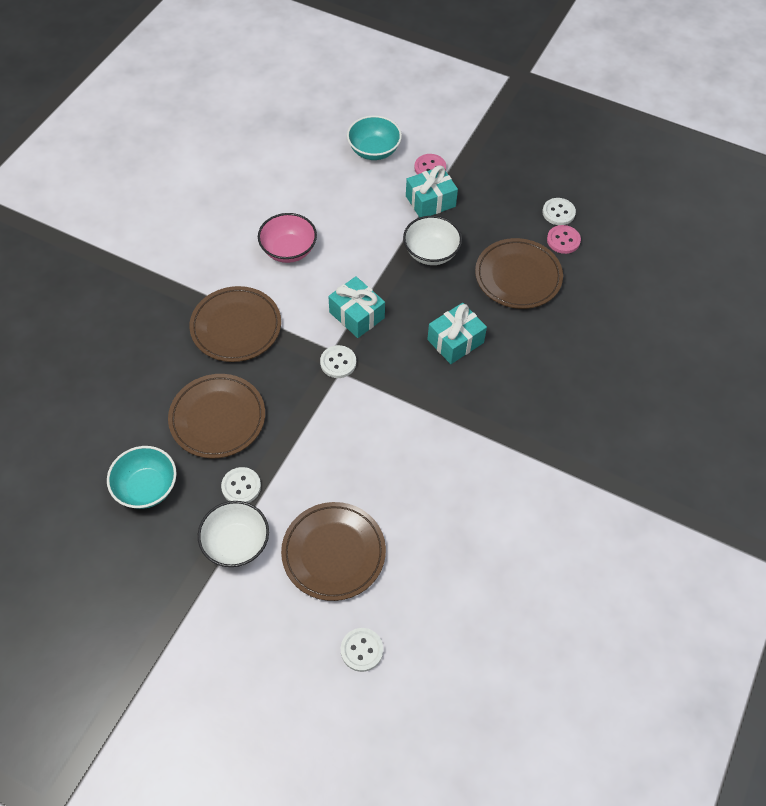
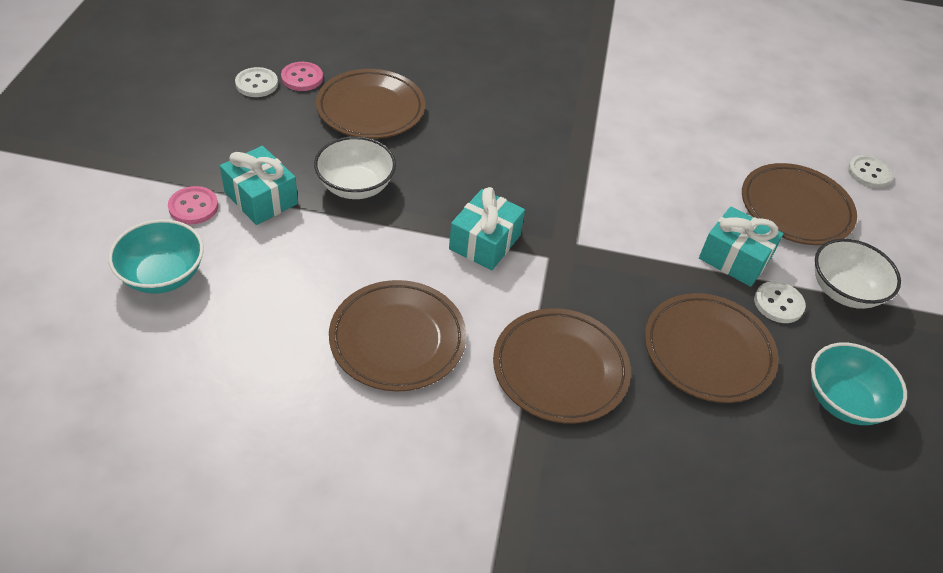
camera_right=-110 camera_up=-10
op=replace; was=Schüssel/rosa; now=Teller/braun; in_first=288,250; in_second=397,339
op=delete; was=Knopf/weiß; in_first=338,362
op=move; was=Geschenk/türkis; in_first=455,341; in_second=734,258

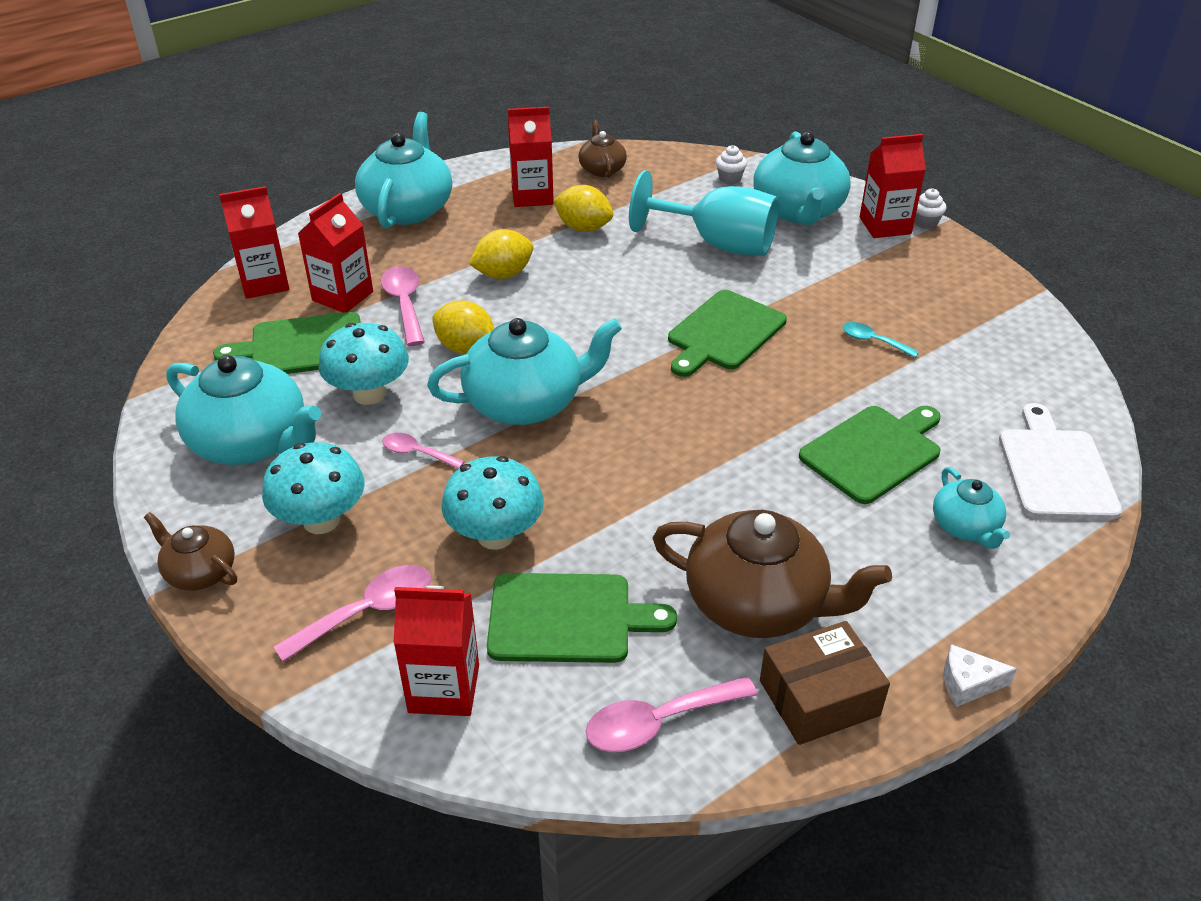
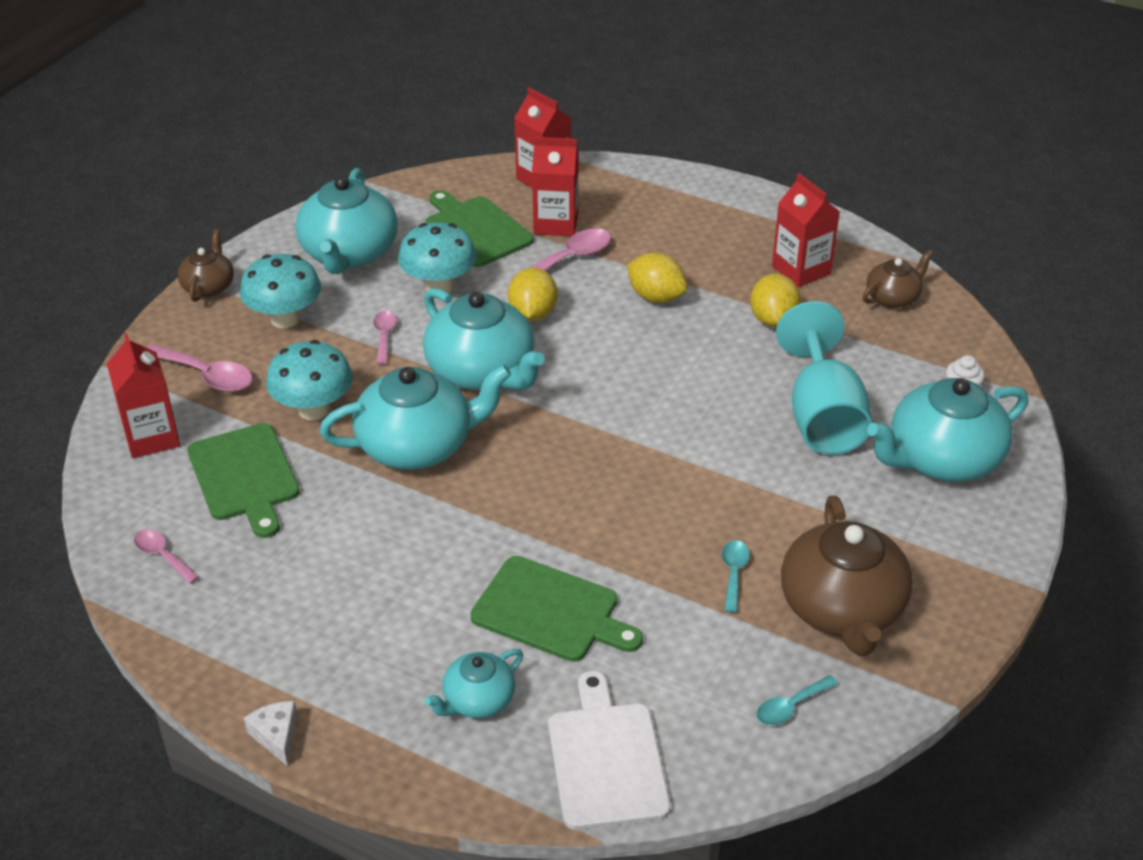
camera_right=65 camera_up=0
op=move; was=Teekanne/türkis; in_first=408,209; in_second=417,445
op=resize; was=Löffel/rosa; in_first=658,722; in_second=162,556; ratio=0.61
op=move; was=Teekanne/braun; in_first=758,603; in_second=842,609
op=delete; was=Schneidebrett/grün; in_first=723,333
op=delete; was=Schachtel/braun; in_first=819,698
op=delete; was=Getränkekarton/rot; in_first=885,226
op=delete; was=Muffin/weiß; in_first=925,223
op=rotate; was=Schneidebrett/weiß; in_first=1055,469; in_second=606,759; clockwise=-75
op=insert; now=Löffel/türkis; in_second=790,707

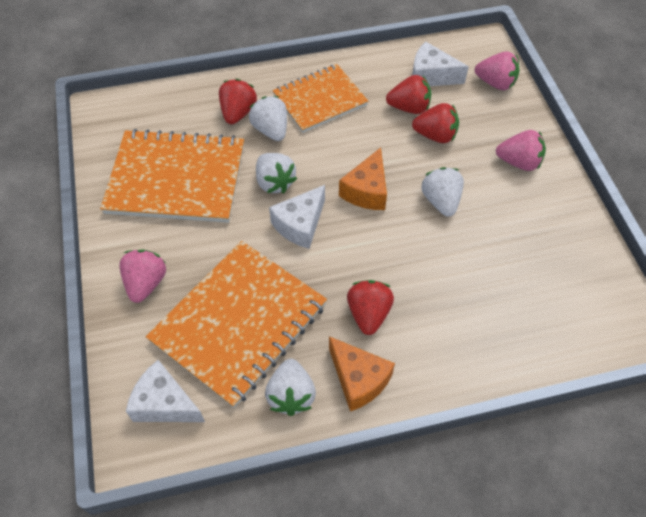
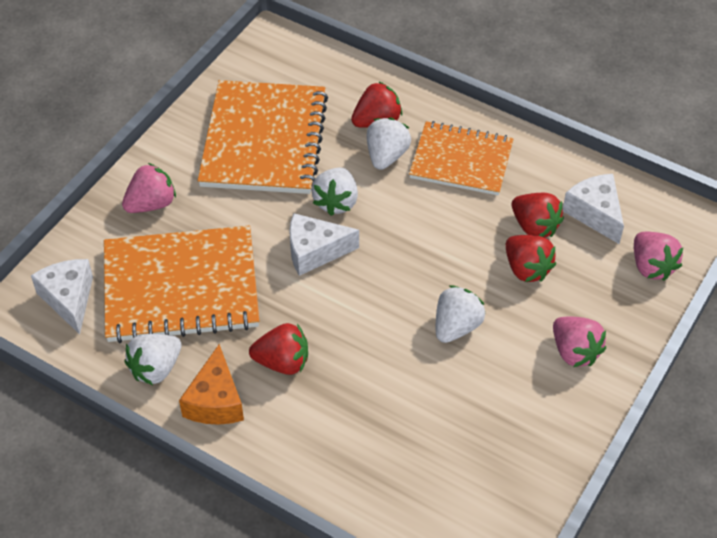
camera_right=45 camera_up=-5
op=rotate; was=Notizbuch/orange; in_first=176,179; in_second=264,140; clockwise=45
op=delete; was=Käse/orange; in_first=366,191
op=rotate; was=Erdbeere/rot; in_first=368,314; in_second=282,362; clockwise=45

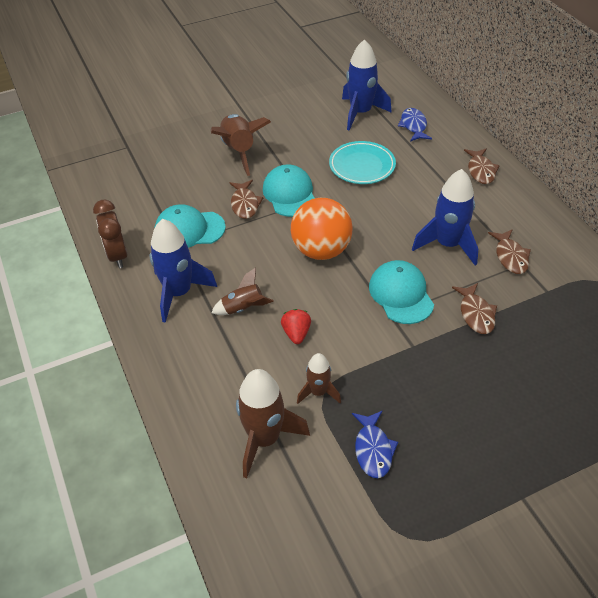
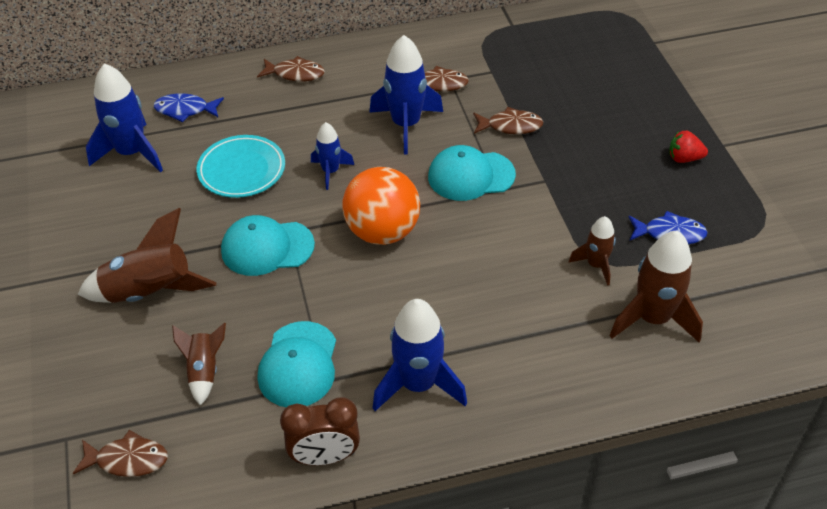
camera_right=-80 camera_up=0
op=move; was=Rakete/braun; in_first=243,308; in_second=204,371
op=move; was=Fisch/braun; in_first=245,204; in_second=127,460
op=move; was=Erdbeere/rot; in_first=296,333; in_second=684,158
op=insert; now=Rakete/blau; in_second=330,171

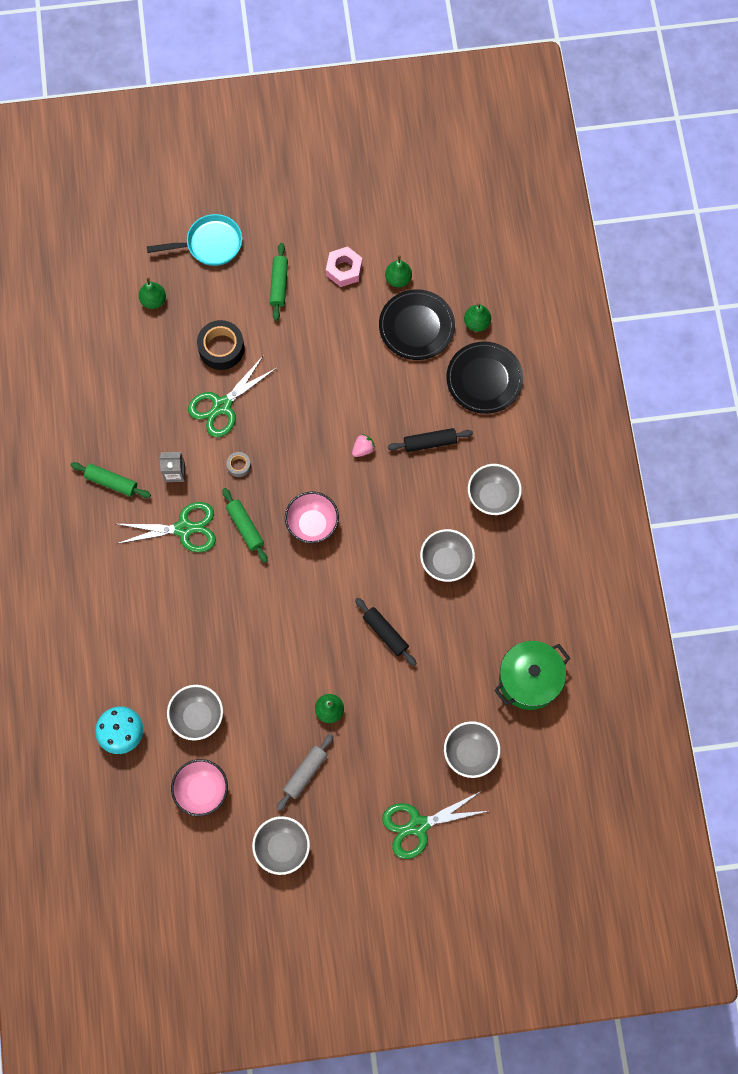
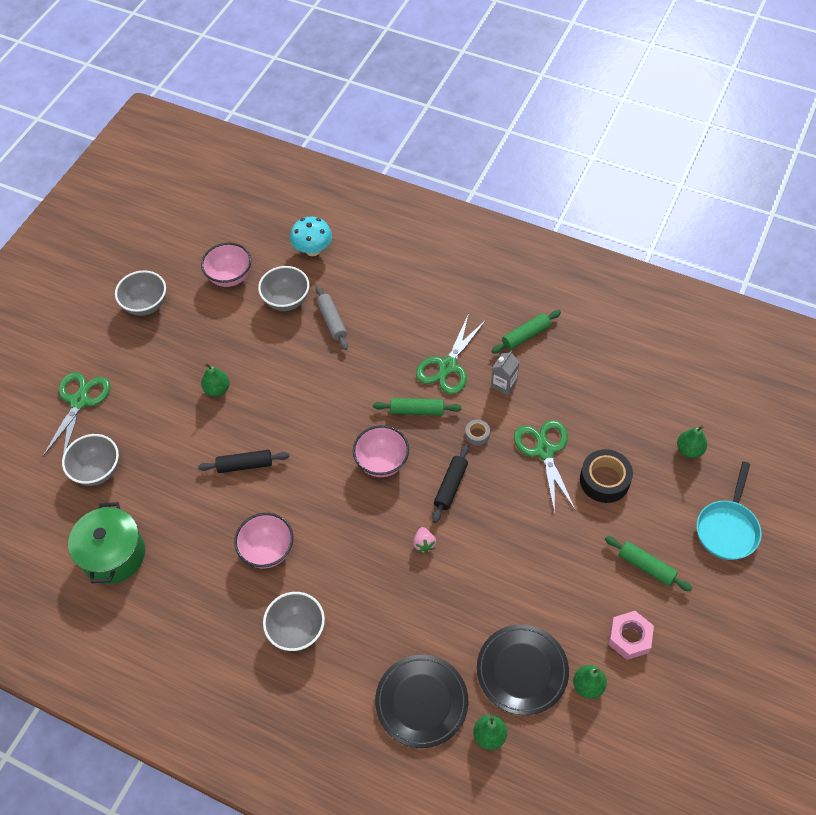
camera_right=125 camera_up=-15
op=move; was=Nudelholz/grau; in_first=305,773; in_second=332,321
op=move; was=Nudelholz/schwarz; in_first=430,442; in_second=450,486
op=recolor; was=Schüssel/grau; now=Schüssel/rosa; in_first=446,562; in_second=267,551

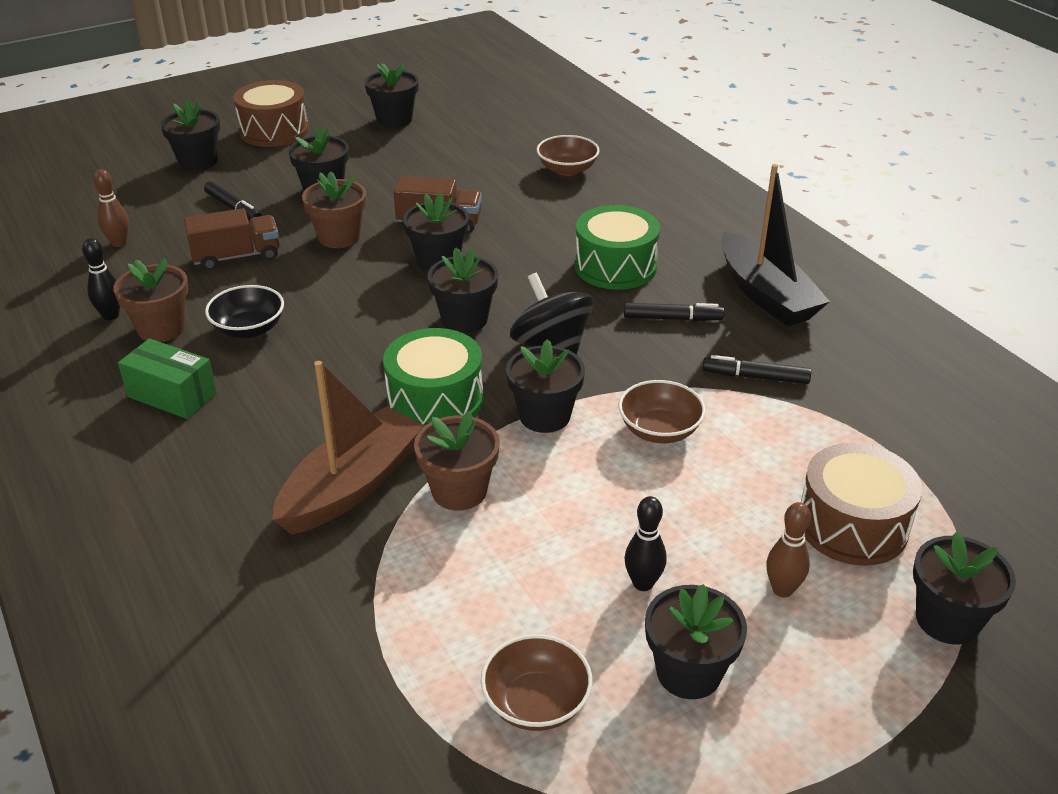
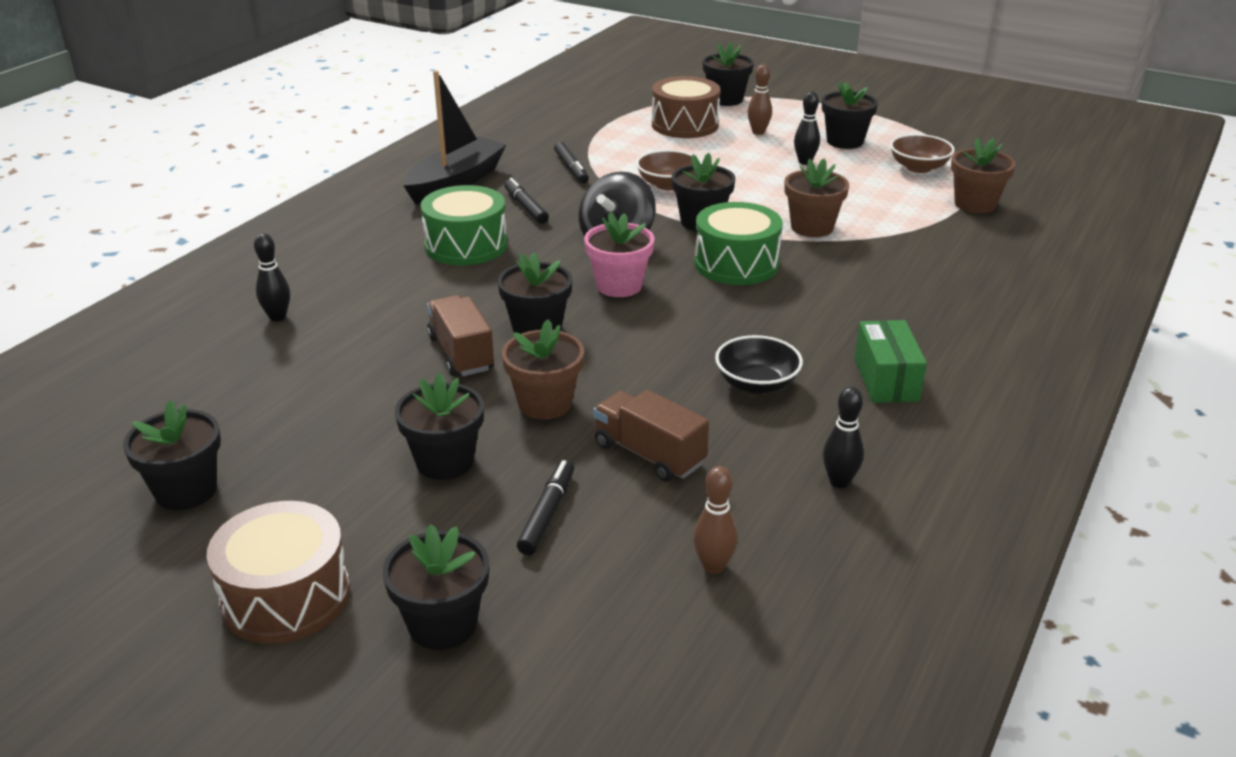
camera_right=-120 camera_up=-5
op=move; was=Blumentopf/braun; in_first=161,328; in_second=975,204
op=delete; was=Boot/braun; in_first=352,486
op=recolor; was=Blumentopf/schwarz; now=Blumentopf/rosa; in_first=464,319; in_second=619,286
op=replace; was=Schüssel/braun; now=Bowlingkegel/schwarz; in_first=567,170; in_second=277,317

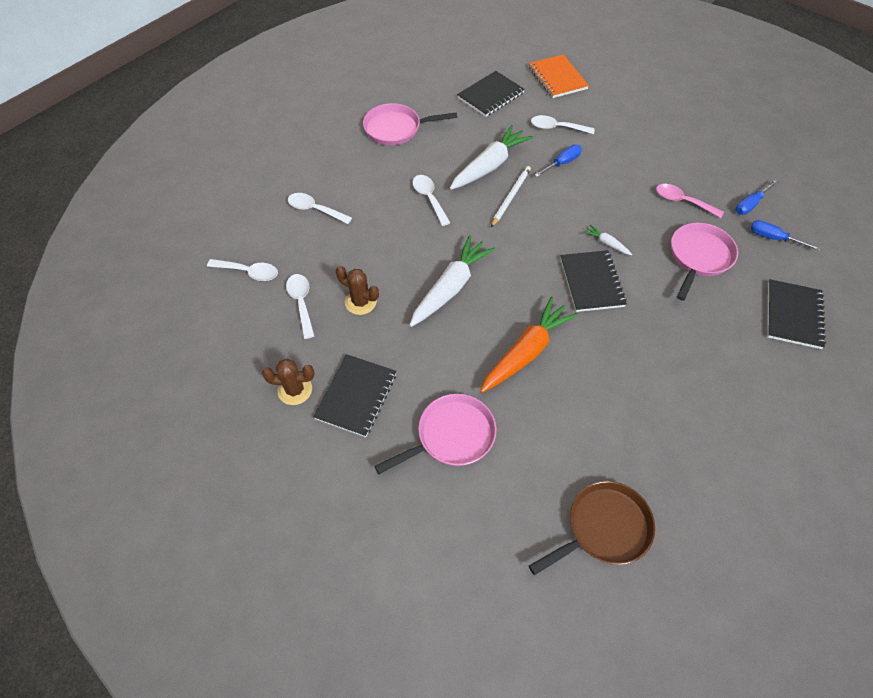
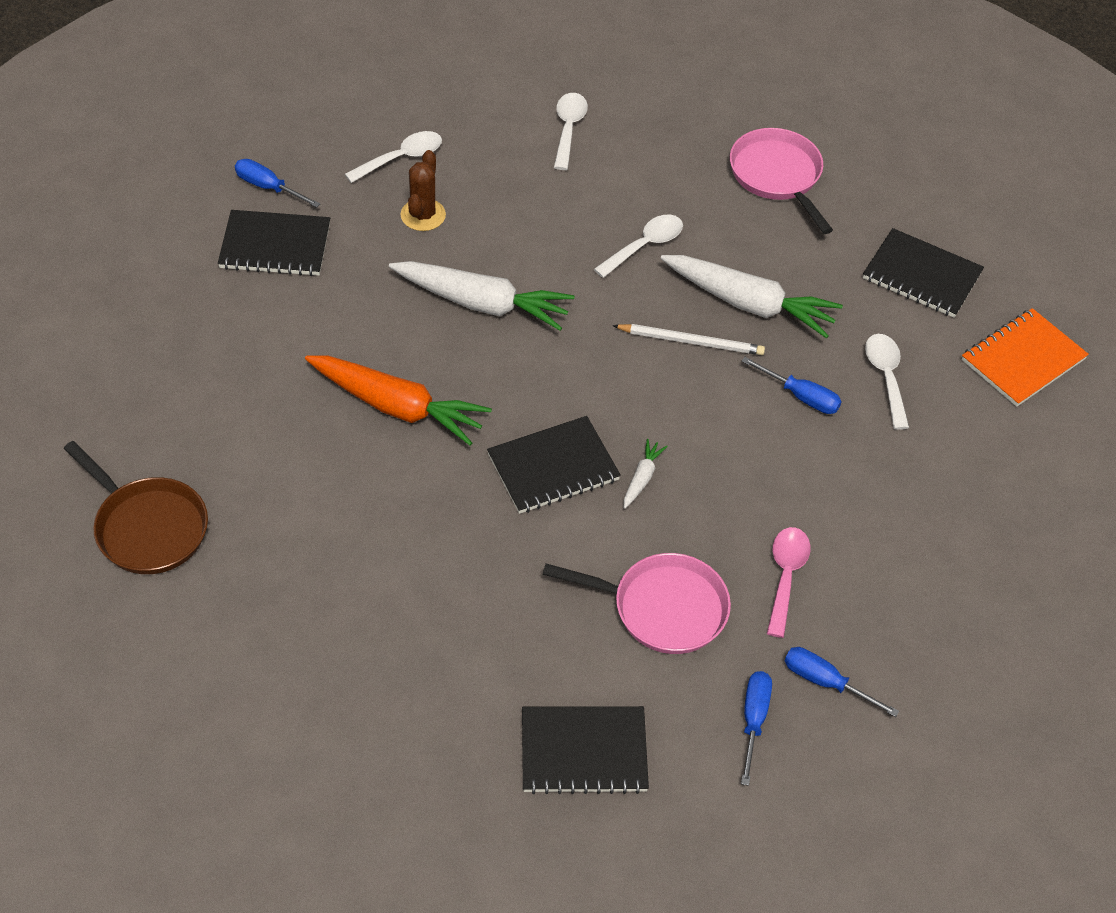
camera_right=70 camera_up=-5
op=delete; was=Löffel/weiß; in_first=249,272
op=replace; was=Kaktus/braun; now=Schraubenzieher/blau; in_first=295,390; in_second=268,187
op=delete; was=Pfanne/rosa; in_first=451,436

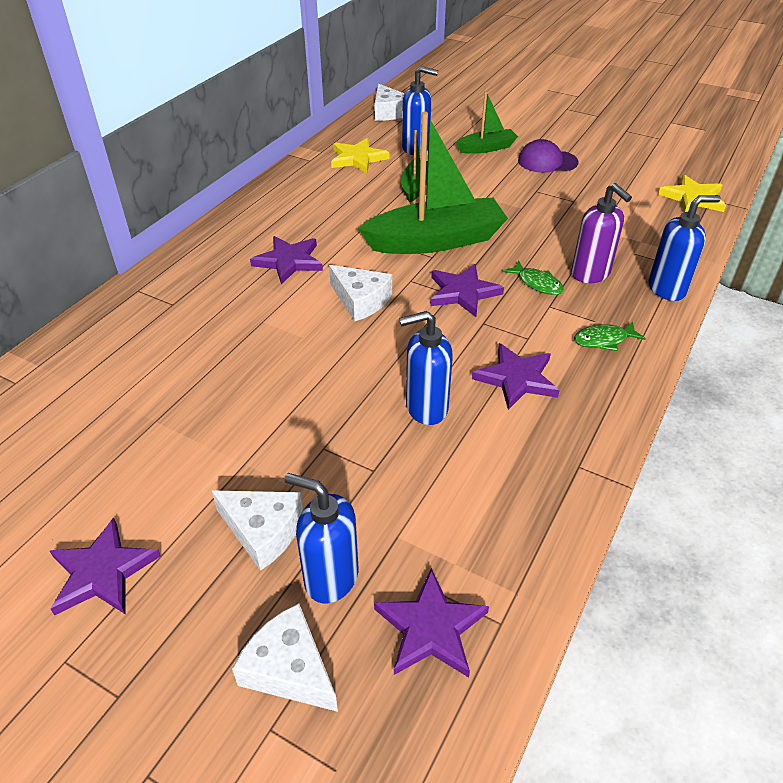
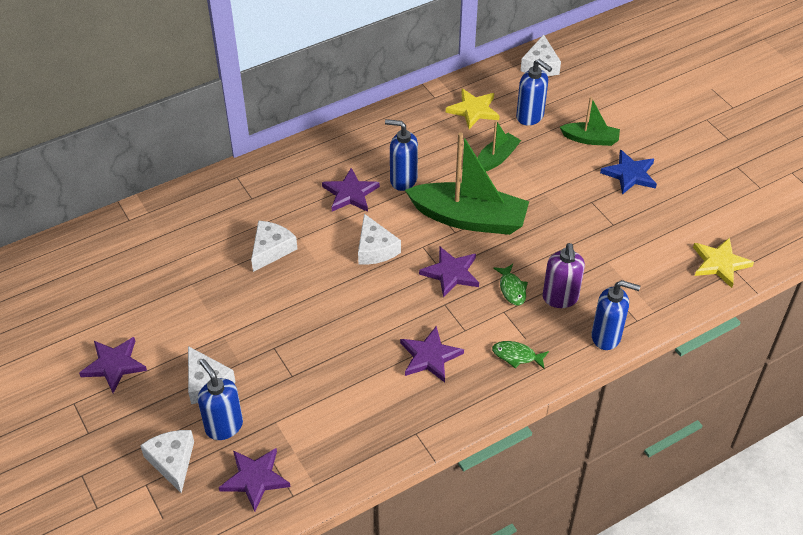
camera_right=30 camera_up=5
op=move; was=Seifenspender/blau; in_first=426,408; in_second=403,180
op=replace; was=Kappe/lila; now=Stern/blau; in_first=547,161; in_second=630,174
op=insert; now=Käse/weiß; in_second=271,249

